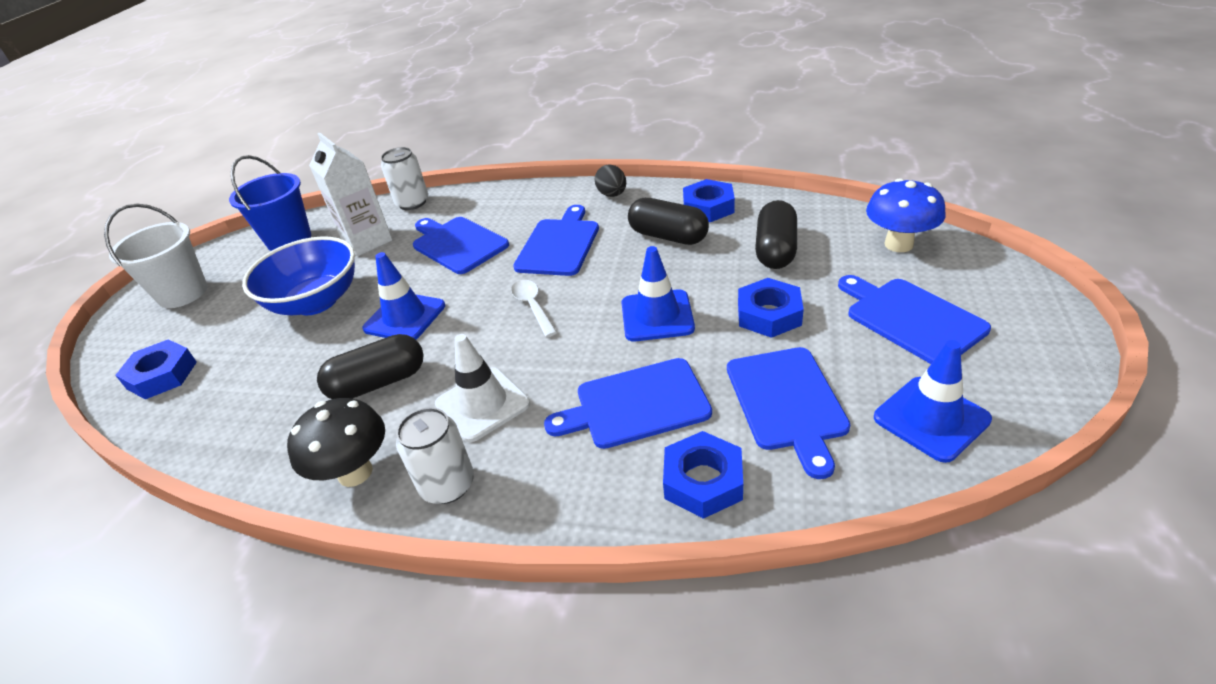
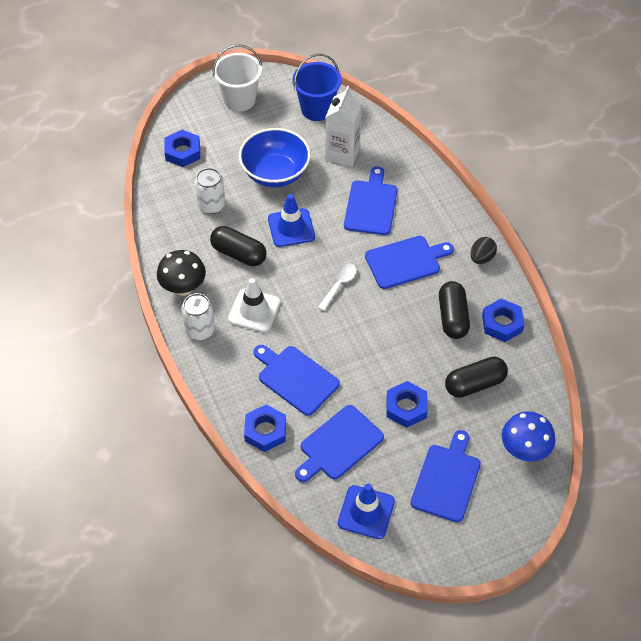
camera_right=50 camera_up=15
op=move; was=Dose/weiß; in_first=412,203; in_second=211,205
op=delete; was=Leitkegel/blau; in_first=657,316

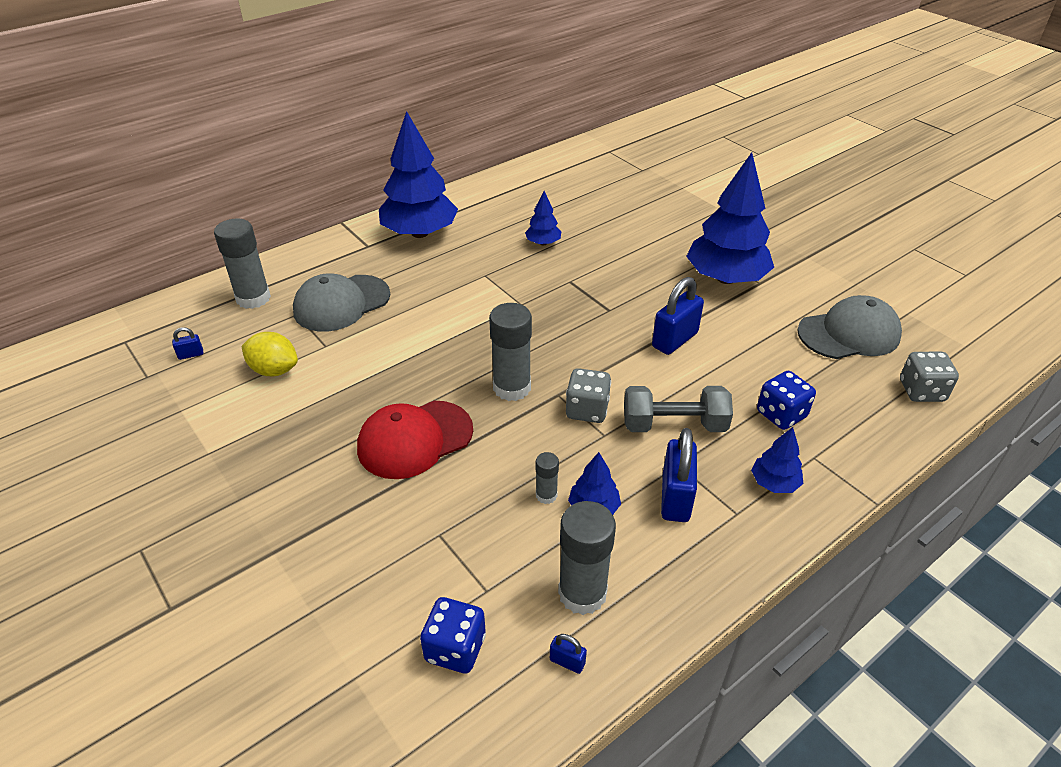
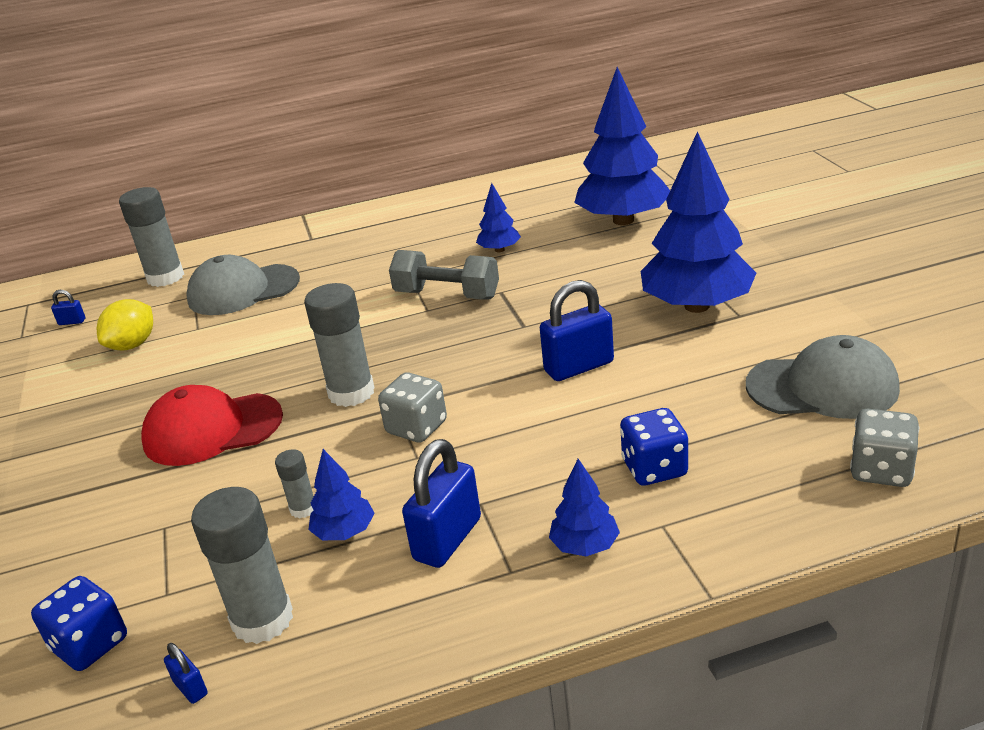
camera_right=25 camera_up=-10
op=rotate; was=Zitrone/gelb; in_first=274,370; in_second=133,345; clockwise=75
op=move; was=Baum/blau; in_first=420,233; in_second=623,220
op=move; was=Hantel/grau; in_first=674,425; in_second=447,295

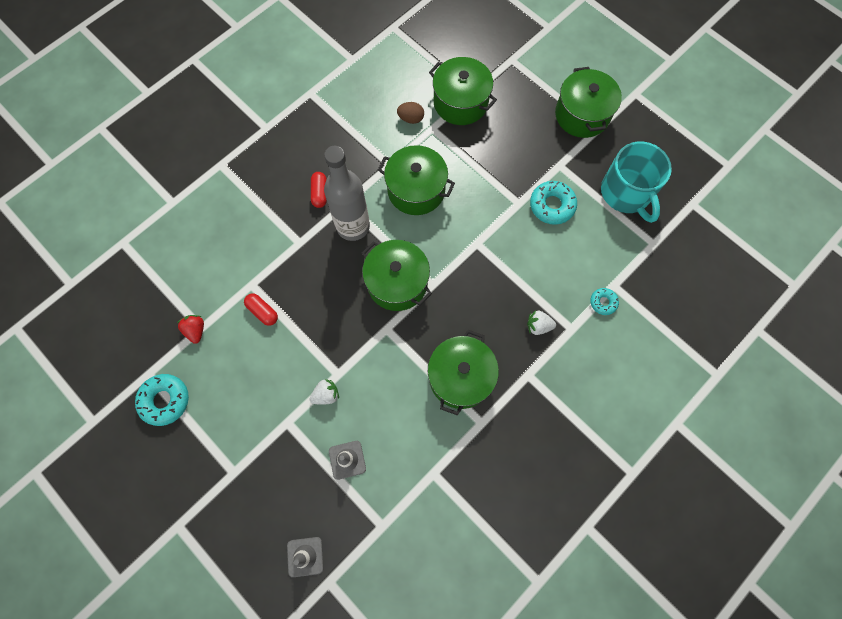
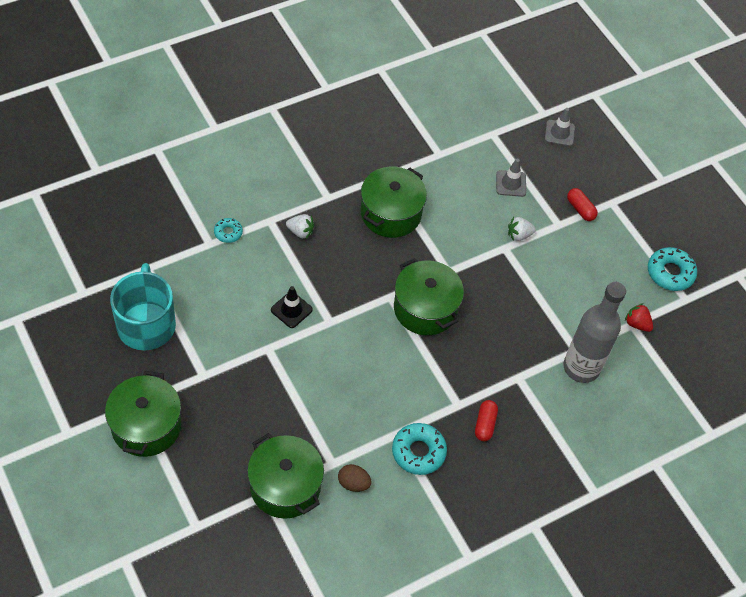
camera_right=-170 camera_up=-15
op=rotate; was=Erdbeere/rot; in_first=196,330; in_second=637,324; clockwise=135
op=move; was=Kapsel/rot; in_first=263,311; in_second=580,209
op=move; was=Flasche/grau; in_first=353,226; in_second=581,367
op=delete; was=Kochtopf/grün; in_first=416,190
op=move; was=Donut/türkis; in_first=552,205; in_second=418,452
op=insert; now=Leitkegel/schwarz; in_second=291,310

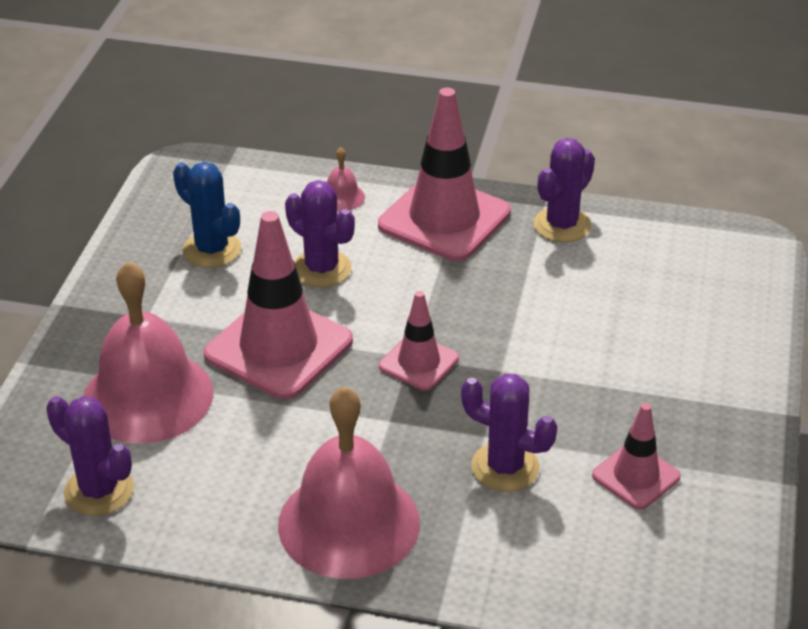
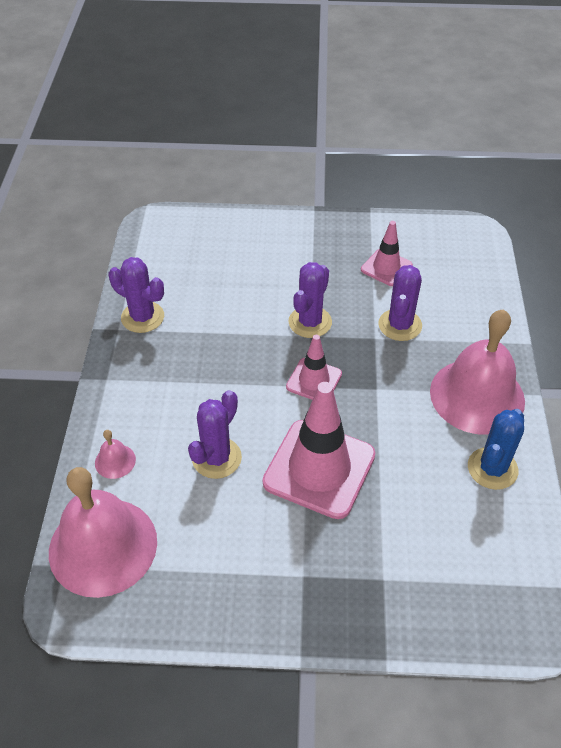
camera_right=-100 camera_up=10
op=move; was=Kaktus/lila; in_first=99,491; in_second=310,322
op=move; was=Glocke/rosa; in_first=147,396; in_second=103,546
op=move; was=Kaktus/blau; in_first=212,250; in_second=492,468
op=delete; was=Leitkegel/rosa; in_first=444,219

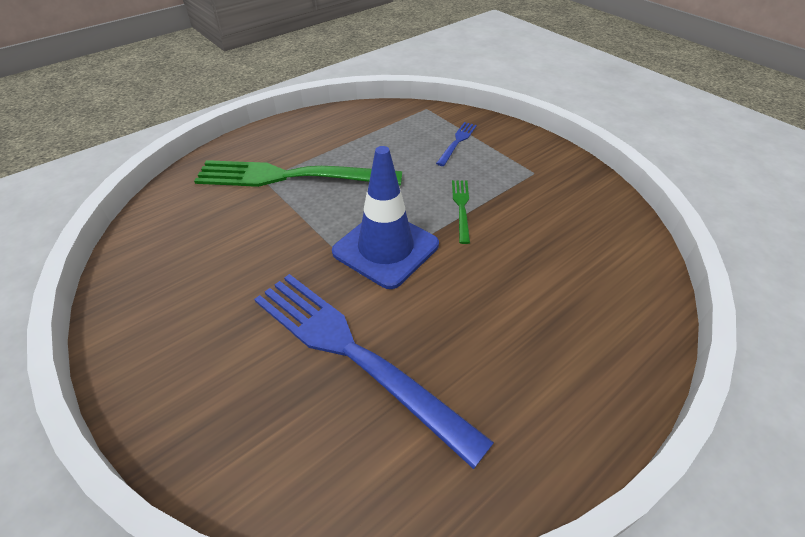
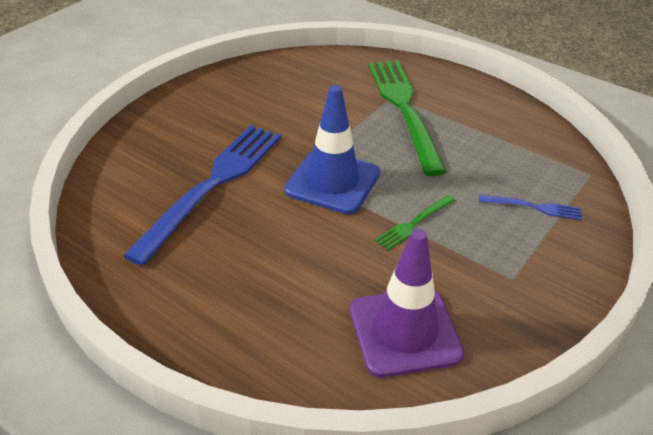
camera_right=75 camera_up=-5
op=rotate; was=Gabel/grün; in_first=461,208; in_second=414,223; clockwise=150
op=insert; now=Leitkegel/lila; in_second=405,331

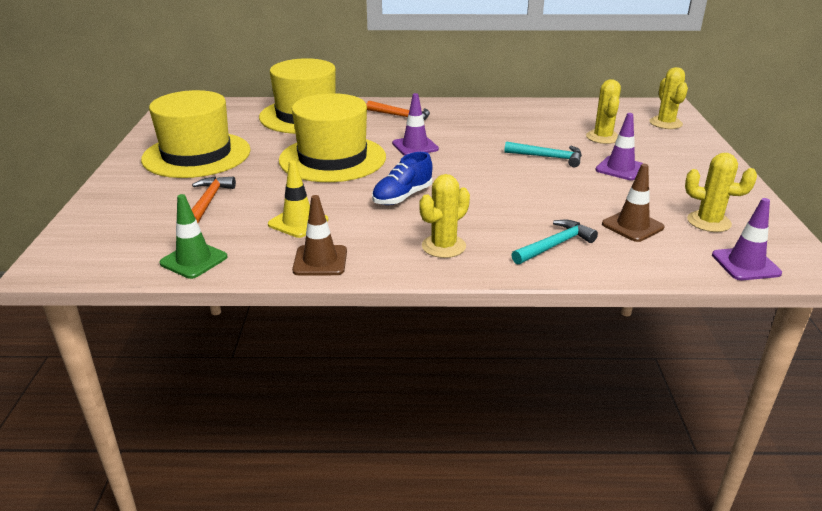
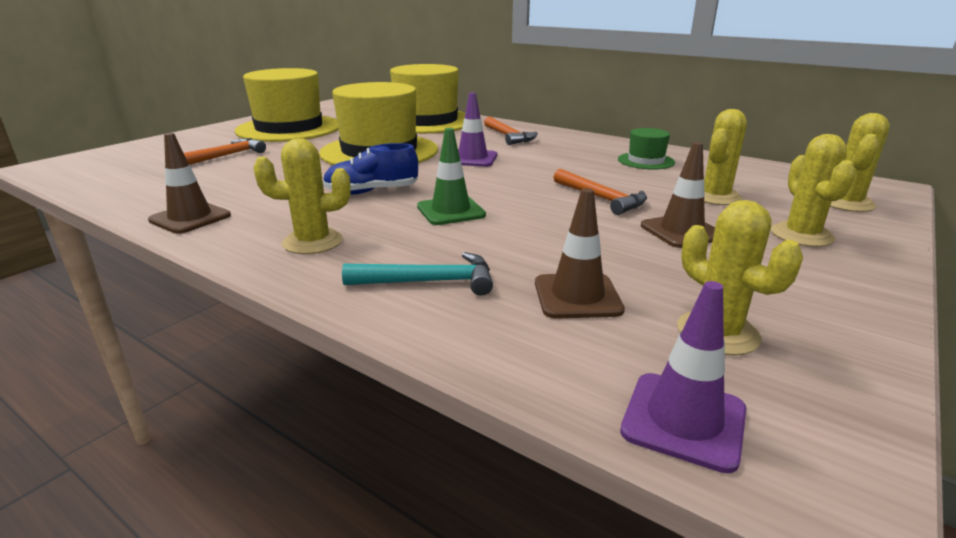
camera_right=35 camera_up=-5
op=move; was=Leitkegel/grün; in_first=194,260; in_second=451,211
op=delete; was=Leitkegel/gelb; in_first=298,222
op=recolor; was=Hammer/türkis; now=Hammer/orange; in_first=548,157; in_second=601,198
op=recolor; was=Leitkegel/lila; now=Leitkegel/braun; in_first=620,168; in_second=681,231
op=insert; now=Hut/grün; in_second=646,161
op=insert; now=Kaktus/gelb; in_second=801,235

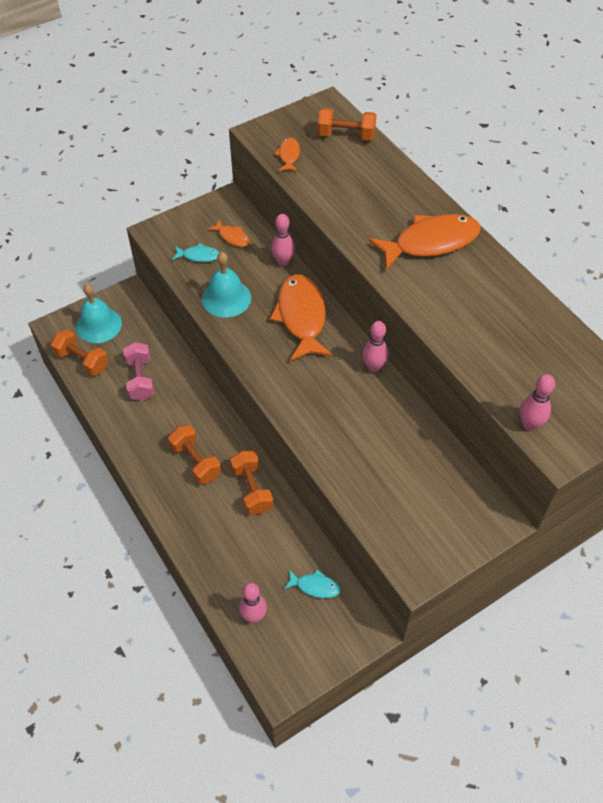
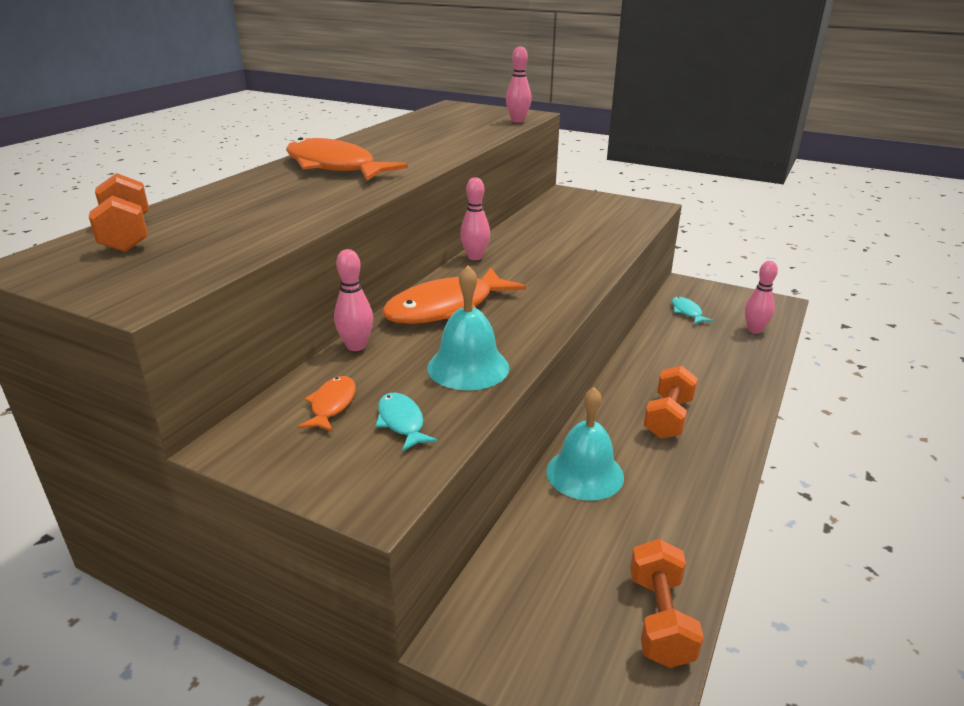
camera_right=-120 camera_up=-25
op=move; was=Glocke/türkis; in_first=99,325; in_second=585,473
op=delete; was=Hantel/rosa; in_first=140,379
op=delete; was=Hantel/orange; in_first=252,489
op=delete; was=Fisch/orange; in_first=288,155

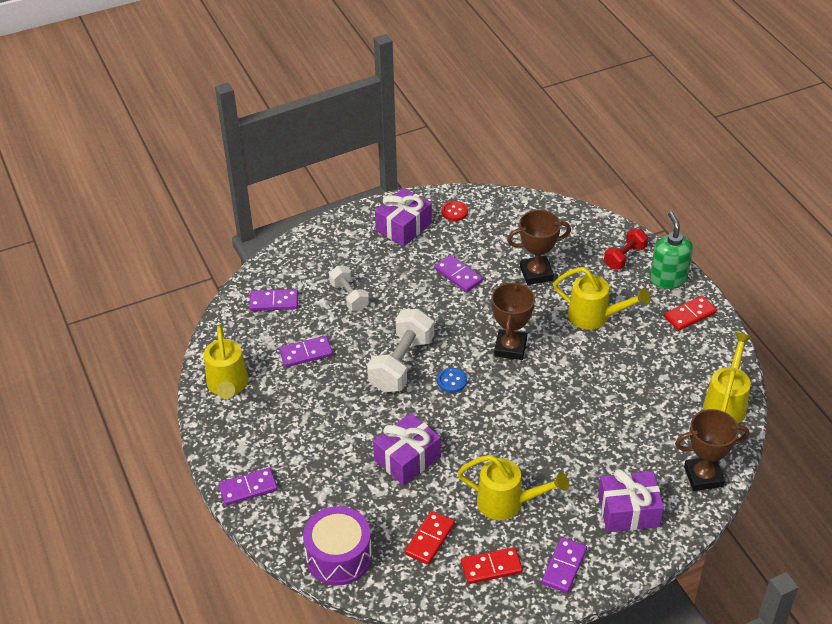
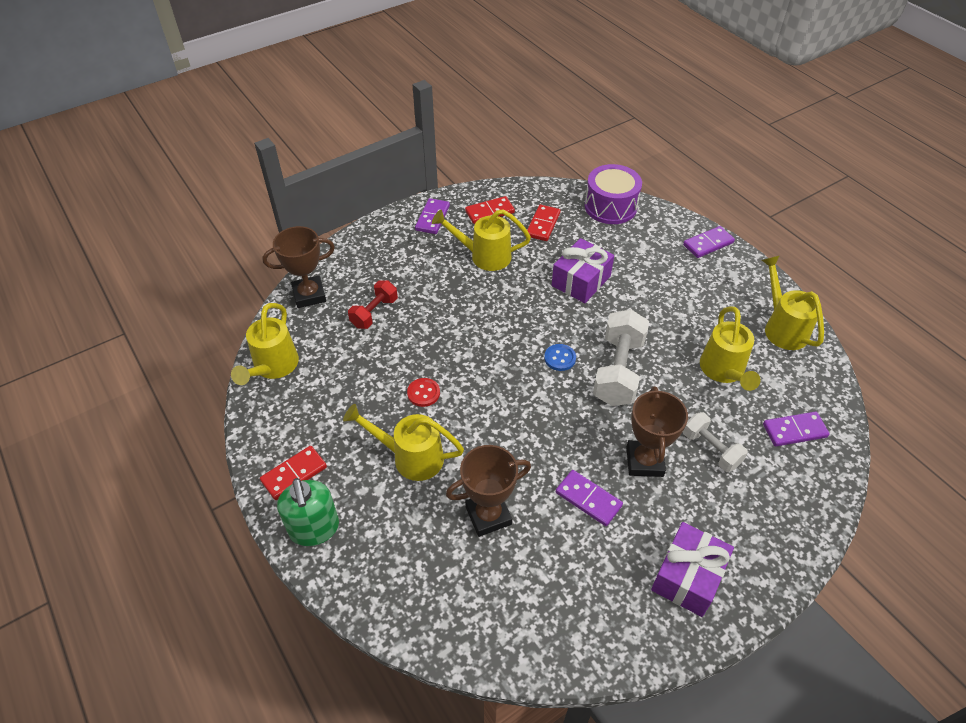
camera_right=170 camera_up=5
op=replace; was=Dominostein/lila; now=Gießkanne/gelb; in_first=306,353; in_second=723,371
op=move; was=Knopf/rot; in_first=454,212; in_second=423,393
op=move; was=Pokal/braun; in_first=510,348; in_second=644,461
op=delete; was=Geschenk/lila; in_first=628,511
op=move; was=Hantel/rot; in_first=624,257; in_second=374,313

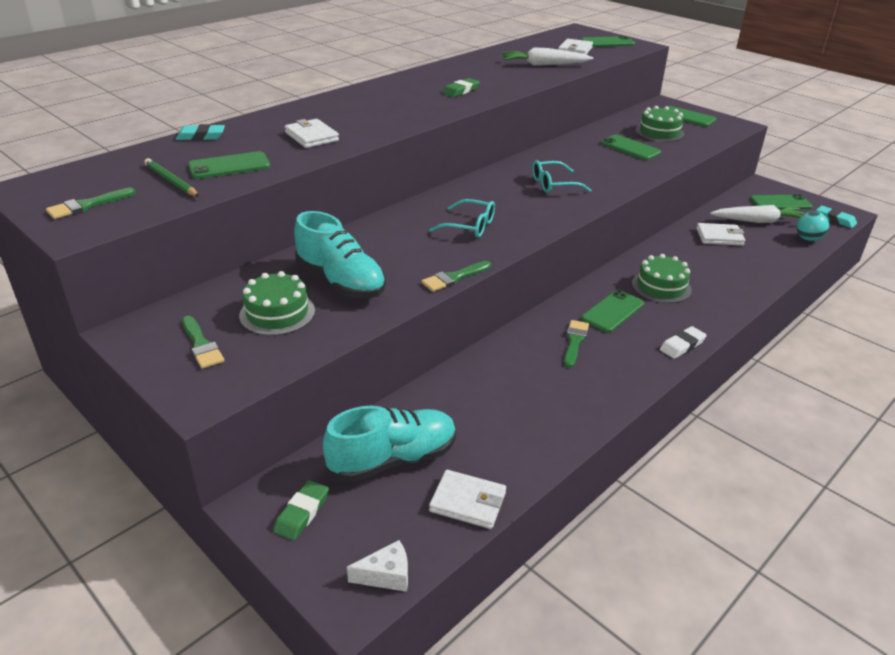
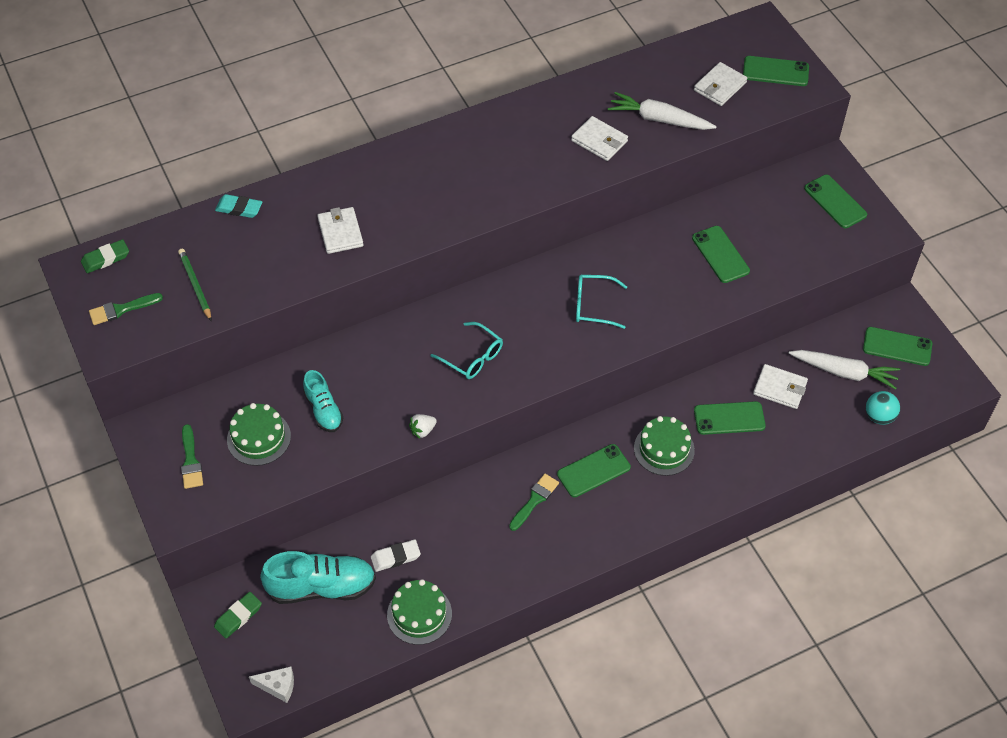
camera_right=20 camera_up=20
op=move; was=Handy/grün; in_first=229,166; in_second=729,418
op=resize; was=Schuh/türkis; in_first=341,282; in_second=323,410; ratio=0.6
op=replace; was=Pinsel/grün; now=Erdbeere/weiß; in_first=454,278; in_second=423,430
op=move; was=Geldbörse/weiß; in_first=468,502; in_second=599,141
op=move; was=Radiergummi/grün; in_first=461,91; in_second=105,258
op=move; was=Kuchen/grün; in_first=659,132; in_second=419,614
op=move; was=Radiergummi/weiß; in_first=682,345; in_second=395,557
op=delete; was=Radiergummi/türkis; in_first=835,219

